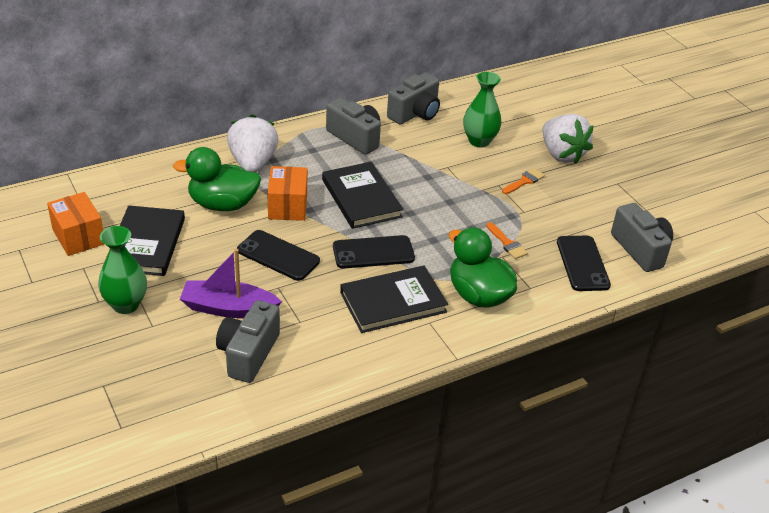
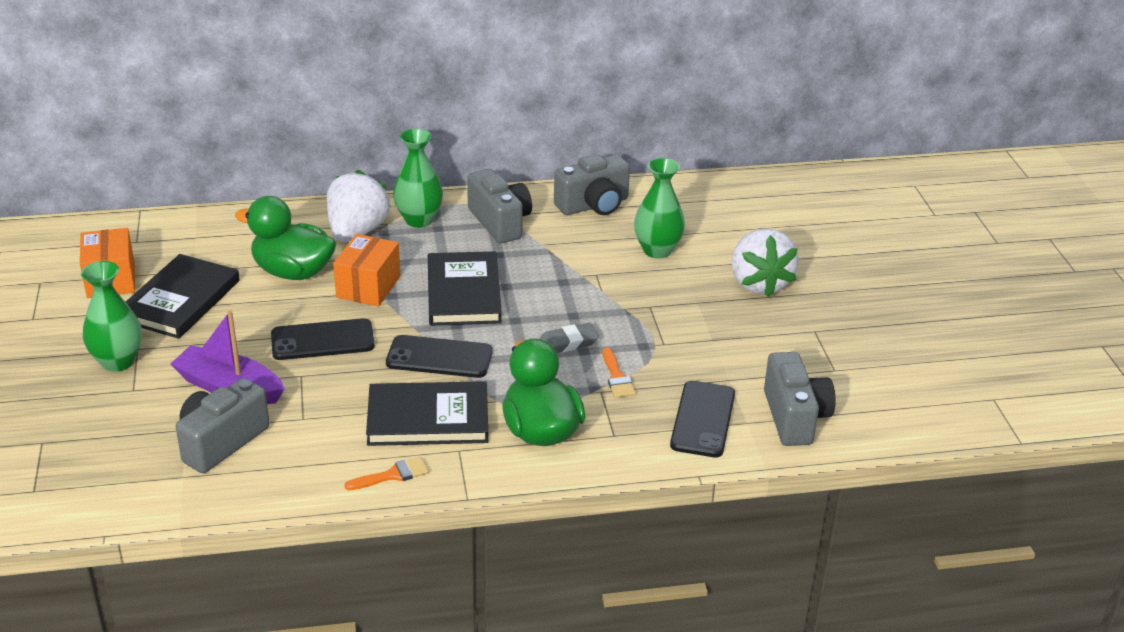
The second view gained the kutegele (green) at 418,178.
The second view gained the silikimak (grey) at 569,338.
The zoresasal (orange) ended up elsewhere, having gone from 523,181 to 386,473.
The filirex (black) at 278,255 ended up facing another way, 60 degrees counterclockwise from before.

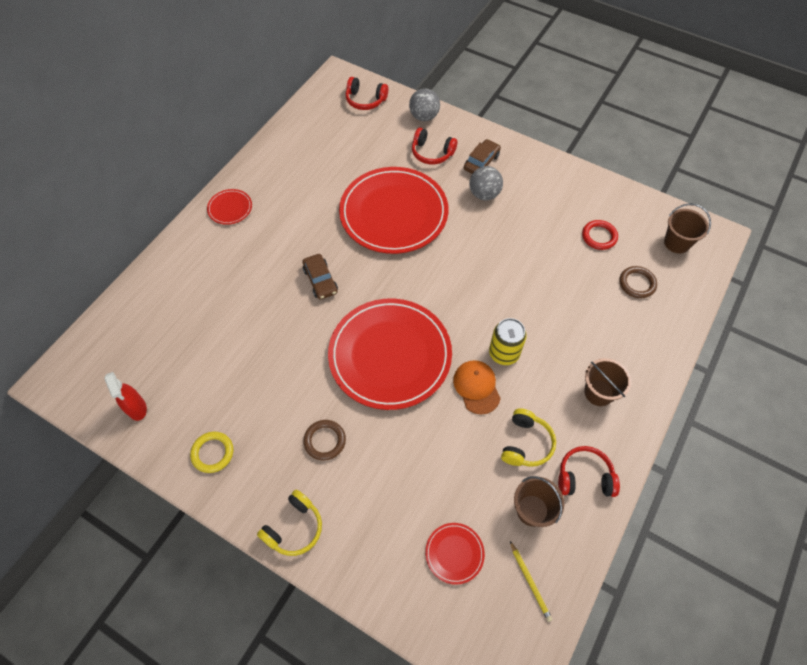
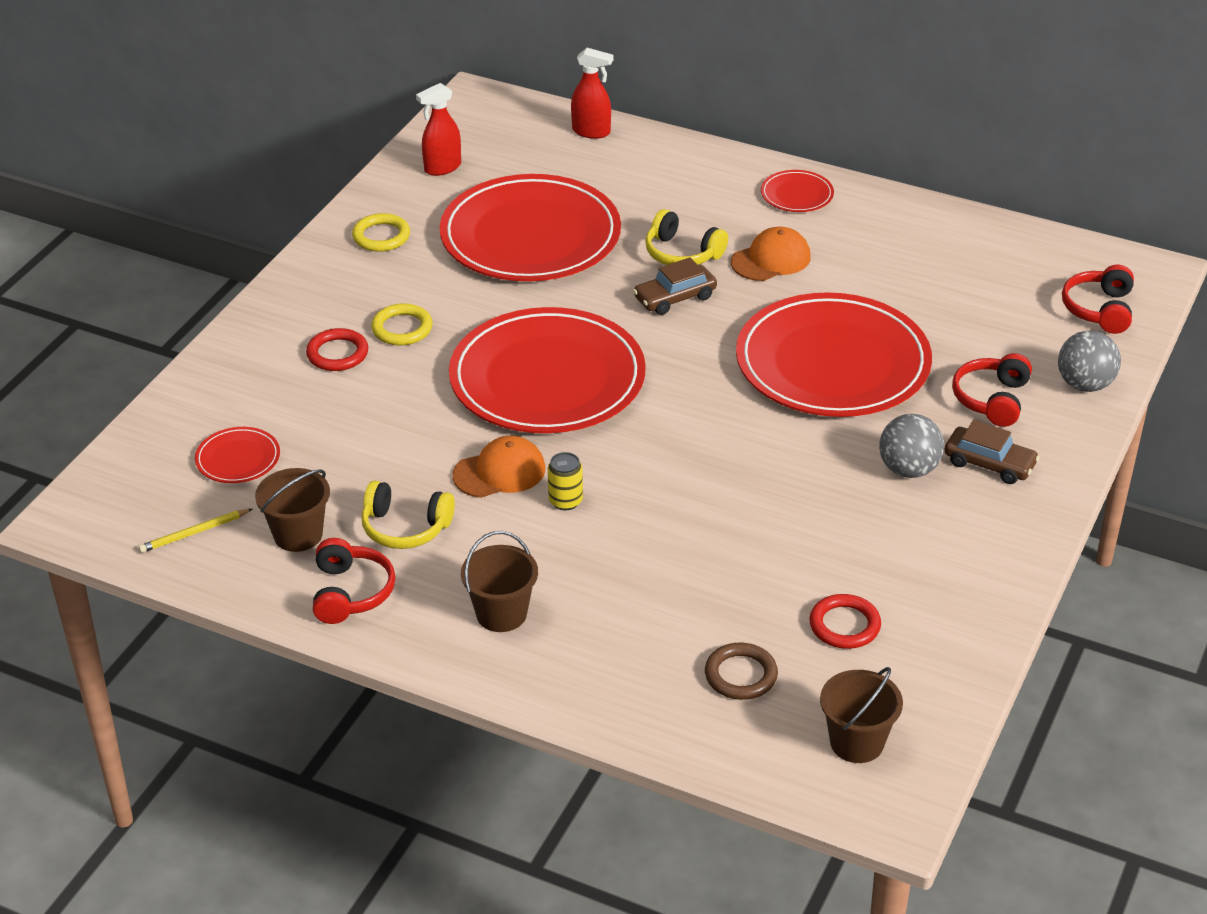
The second view gained the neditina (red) at 337,349.
The second view gained the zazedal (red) at 530,227.
The second view gained the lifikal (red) at 592,93.
The second view gained the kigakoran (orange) at 771,254.
The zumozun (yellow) ended up elsewhere, having gone from 289,523 to 686,237.
What was the neditina (brown) at 324,440 turned into the neditina (yellow) at 402,324.
The size of the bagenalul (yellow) at 508,341 changed by a factor of 0.64.

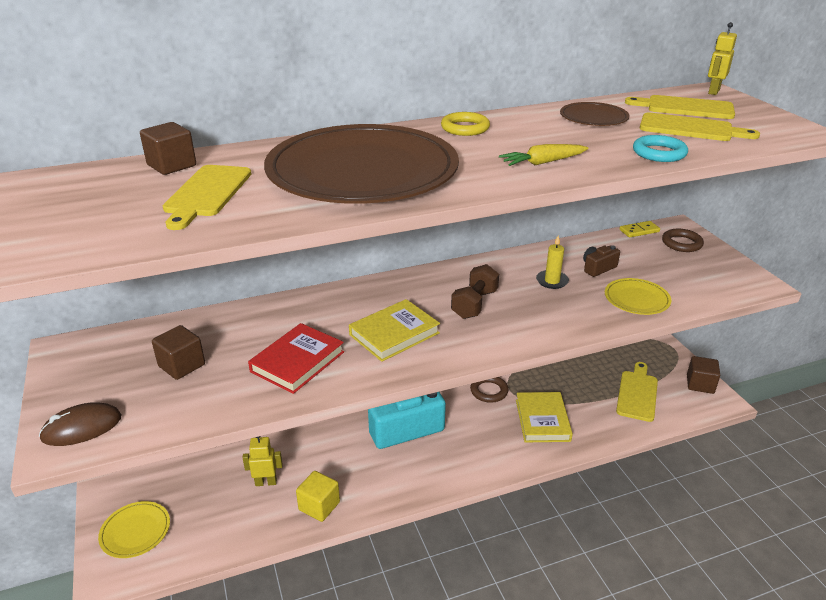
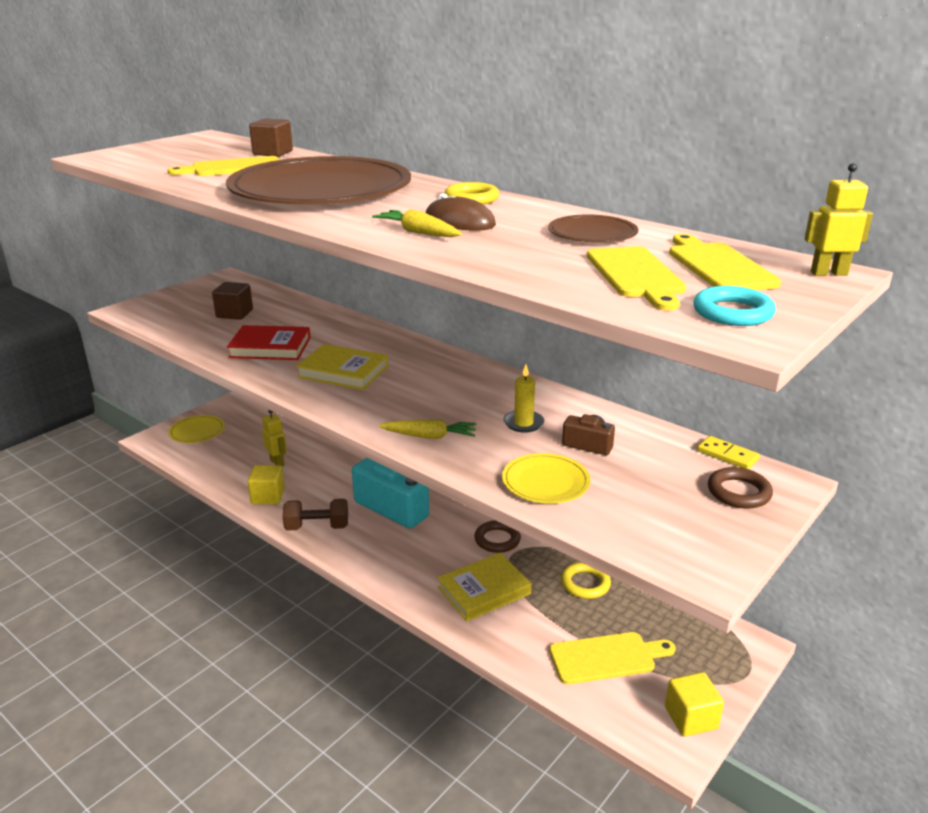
The second view gained the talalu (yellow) at 428,429.
The second view gained the neditina (yellow) at 586,580.
The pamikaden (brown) ended up elsewhere, having gone from 80,424 to 461,212.
The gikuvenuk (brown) ended up elsewhere, having gone from 475,291 to 315,515.
The neditina (turquoise) ended up elsewhere, having gone from 660,148 to 734,306.
What was the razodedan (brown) at 703,375 turned into the razodedan (yellow) at 694,704.

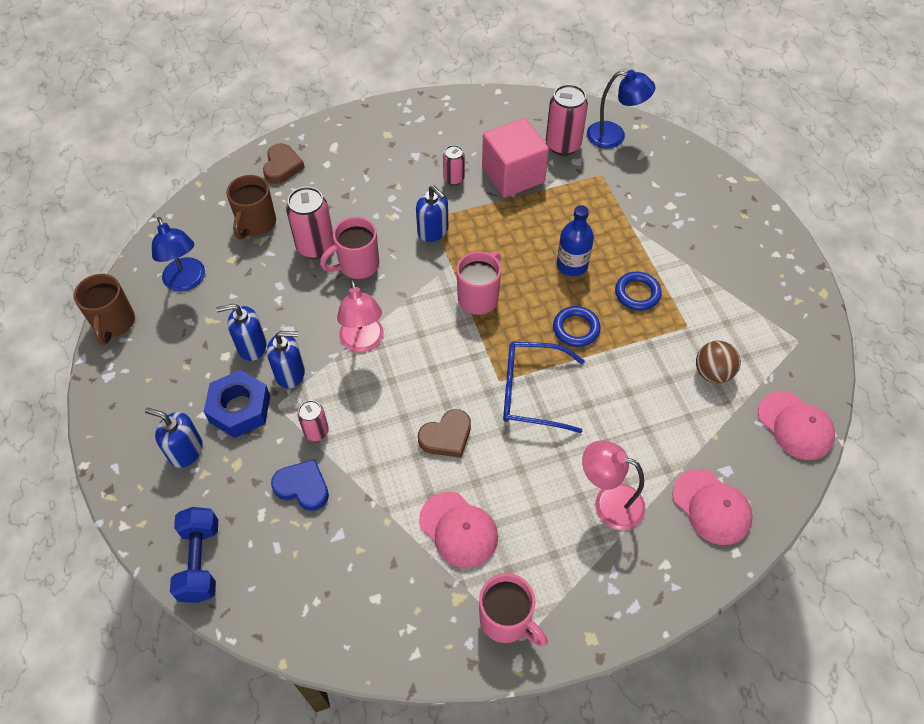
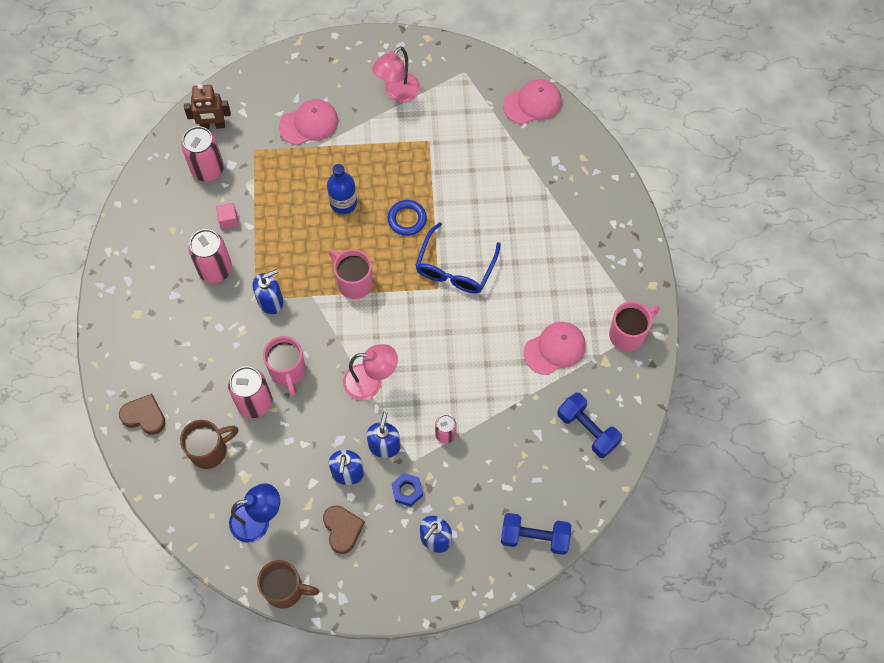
The second view lost the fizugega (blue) at 300,485.
The second view lost the neditina (blue) at 638,291.
The second view lost the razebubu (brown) at 718,362.
The second view gained the gikuvenuk (blue) at 589,425.
The fizugega (brown) ended up elsewhere, having gone from 444,433 to 344,529.
The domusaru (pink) ended up elsewhere, having gone from 614,485 to 396,74.
The kigakoran (pink) ended up elsewhere, having gone from 712,507 to 308,122.
Where the domusaru (blue) stood at 621,109, the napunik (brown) came to stand at 207,106.
The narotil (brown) at 251,207 ended up facing another way, 60 degrees counterclockwise from before.
The size of the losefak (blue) at 237,404 changed by a factor of 0.59.
The size of the bagenalul (pink) at 454,165 changed by a factor of 1.74.
The size of the razodedan (pink) at 515,158 changed by a factor of 0.40.

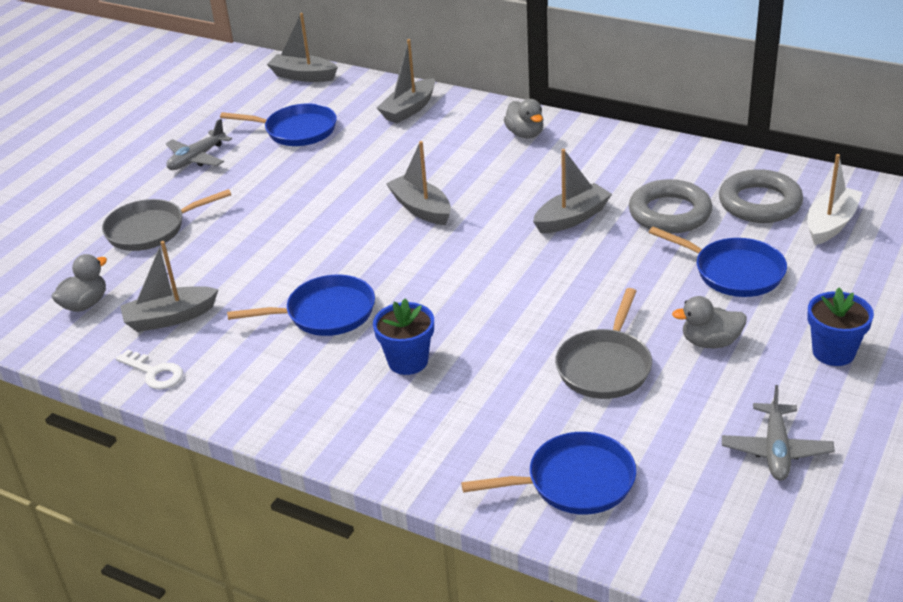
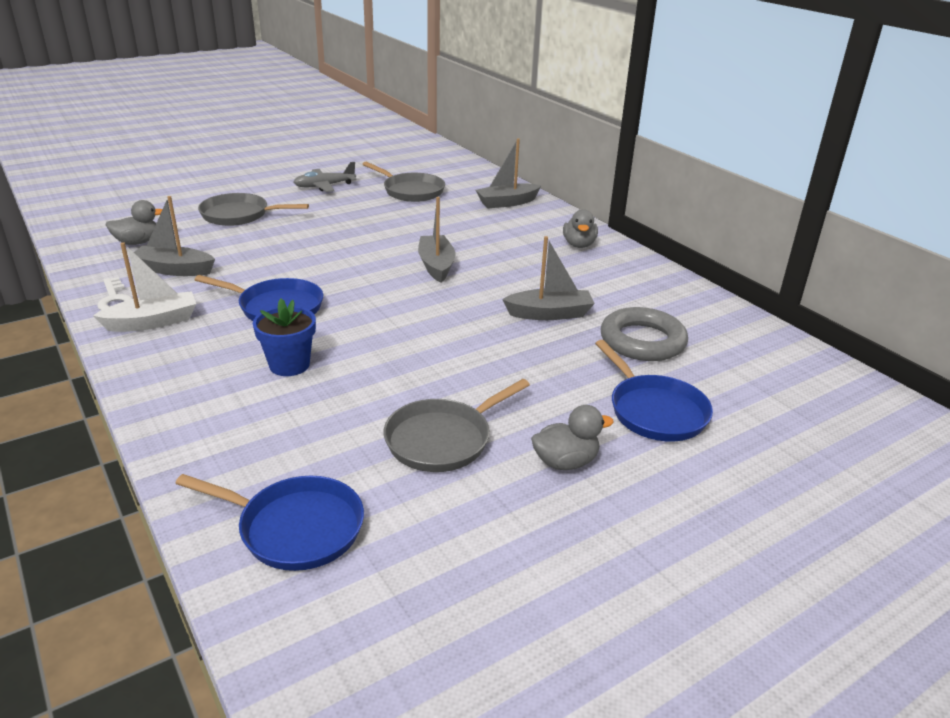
The second view lost the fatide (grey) at 302,47.
The second view lost the neditina (grey) at 761,196.
The second view lost the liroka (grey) at 778,433.
The second view lost the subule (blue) at 840,327.
The fatide (white) ended up elsewhere, having gone from 835,199 to 144,287.
What was the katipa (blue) at 278,124 turned into the katipa (grey) at 403,182.
The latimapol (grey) at 709,322 ended up facing another way, 135 degrees clockwise from before.

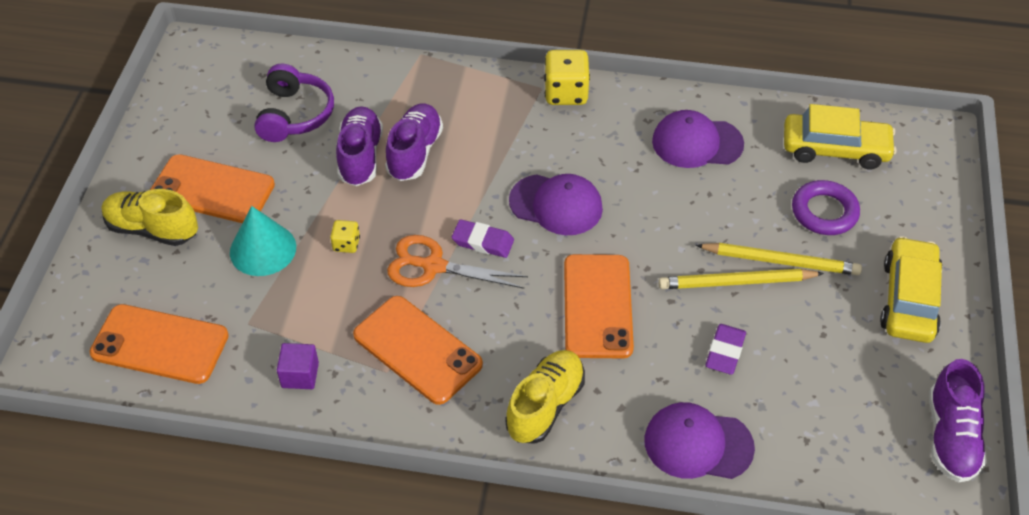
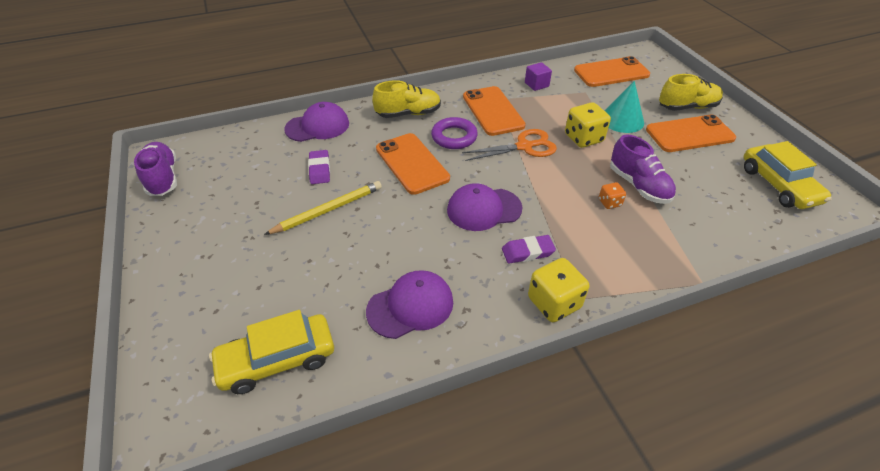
The second view lost the zumozun (purple) at 294,102.
The second view lost the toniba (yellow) at 779,259.
The silikimak (purple) ended up elsewhere, having gone from 483,238 to 529,249.
The neditina (purple) ended up elsewhere, having gone from 826,207 to 454,133.
The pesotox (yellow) ended up elsewhere, having gone from 911,289 to 788,175.
Where the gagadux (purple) stood at 414,142, the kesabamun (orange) came to stand at 612,195.
The filirex (orange) at 418,350 ended up facing another way, 60 degrees clockwise from before.
The gagadux (yellow) at 545,397 ended up facing another way, 105 degrees counterclockwise from before.
The size of the kesabamun (yellow) at 345,236 changed by a factor of 1.88.

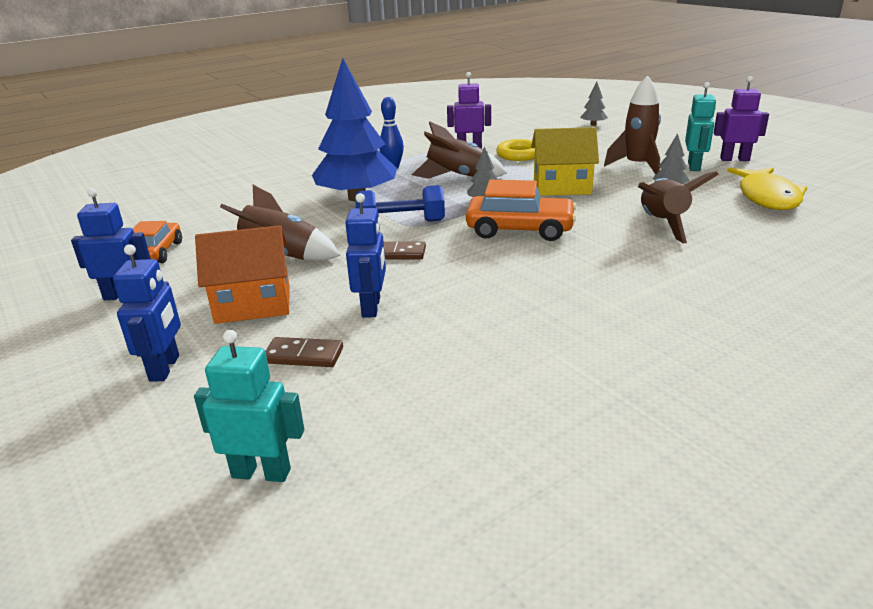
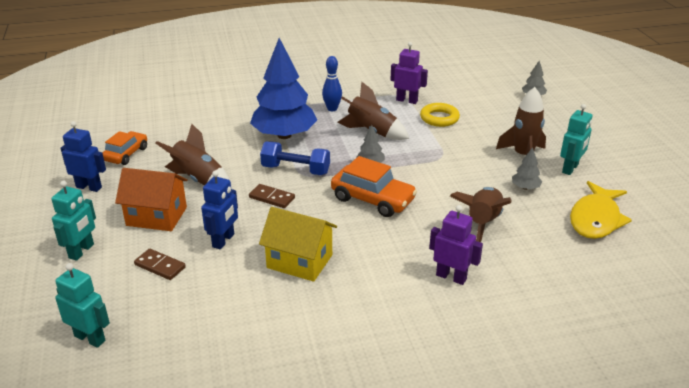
The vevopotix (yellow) ended up elsewhere, having gone from 565,161 to 298,244.
The napunik (purple) ended up elsewhere, having gone from 741,118 to 456,245.
What was the napunik (blue) at 147,313 turned into the napunik (turquoise) at 73,221.

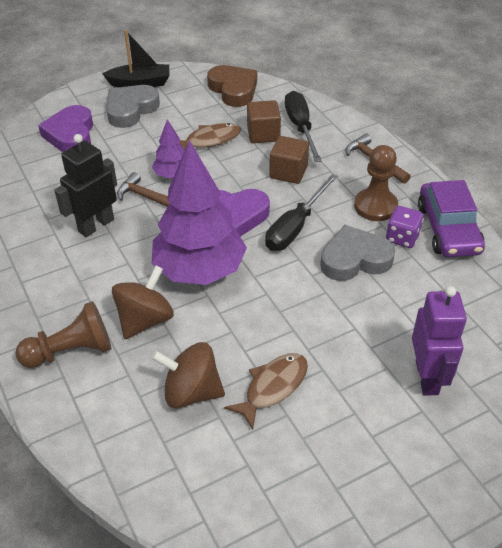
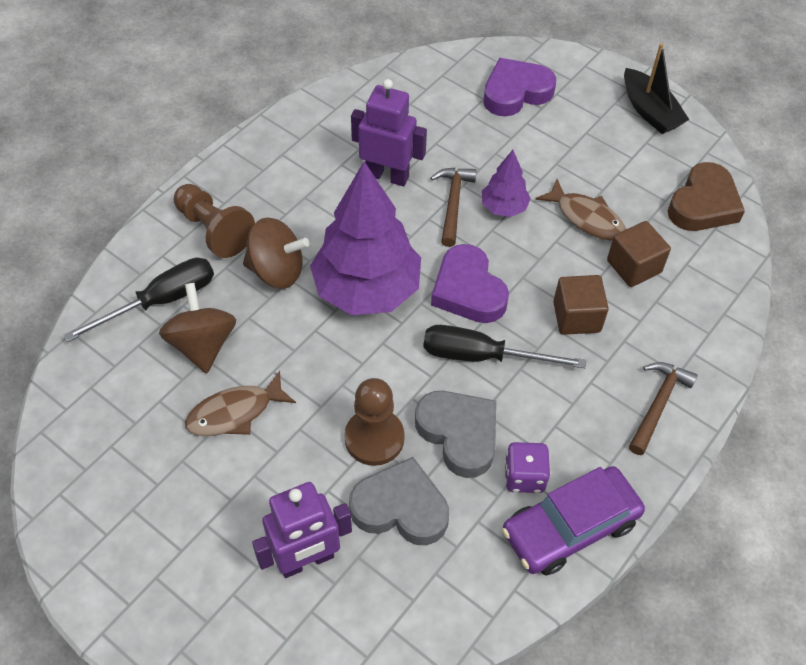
The fizugega (grey) ended up elsewhere, having gone from 133,106 to 399,501.
The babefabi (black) ended up elsewhere, having gone from 303,126 to 139,300.
The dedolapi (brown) ended up elsewhere, having gone from 376,183 to 374,422.
What was the napunik (black) at 85,185 turned into the napunik (purple) at 389,132.
The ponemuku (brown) at 266,391 ended up facing another way, 135 degrees clockwise from before.

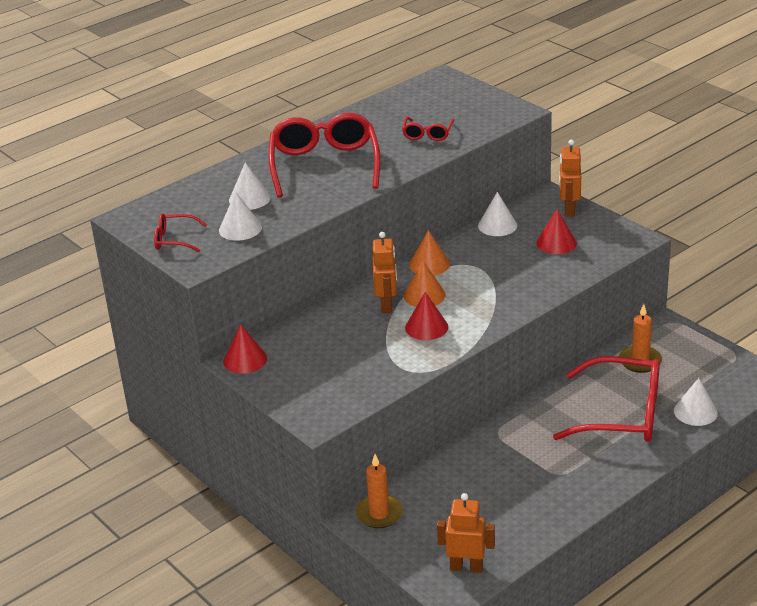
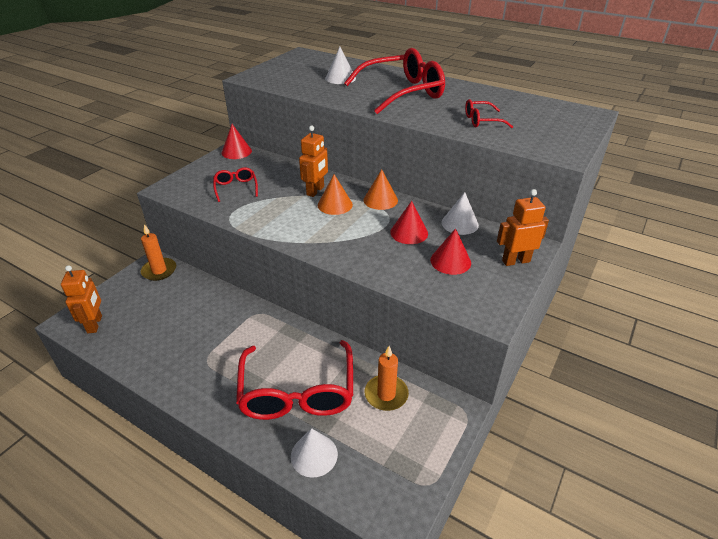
The second view lost the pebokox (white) at 240,216.
The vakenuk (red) ended up elsewhere, having gone from 180,232 to 235,184.
The pebokox (red) ended up elsewhere, having gone from 426,316 to 409,222.
The napunik (orange) at 385,272 ended up facing another way, 45 degrees counterclockwise from before.

